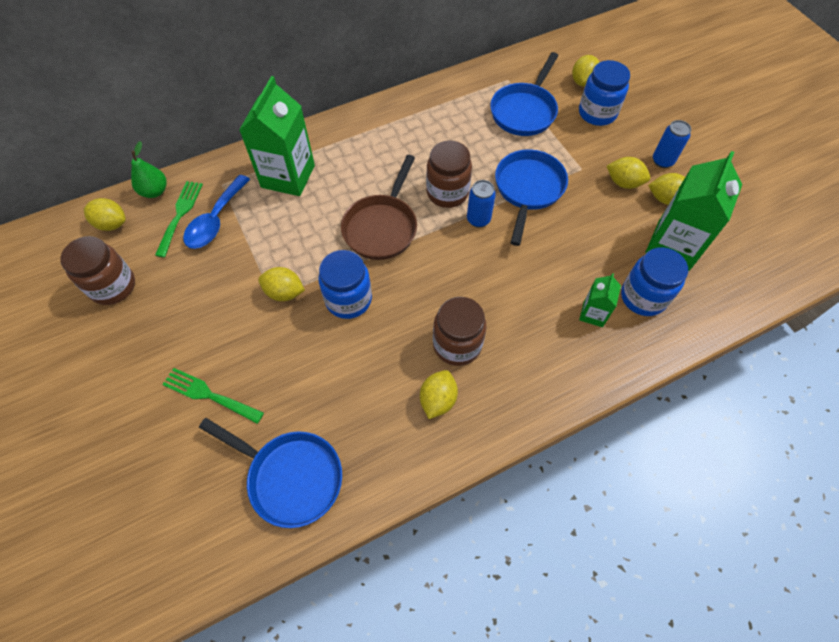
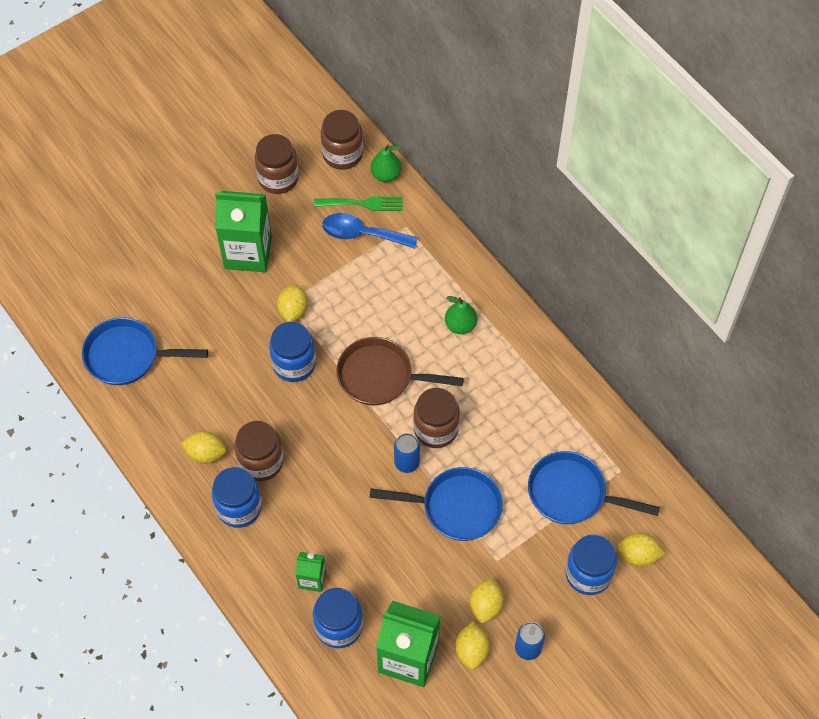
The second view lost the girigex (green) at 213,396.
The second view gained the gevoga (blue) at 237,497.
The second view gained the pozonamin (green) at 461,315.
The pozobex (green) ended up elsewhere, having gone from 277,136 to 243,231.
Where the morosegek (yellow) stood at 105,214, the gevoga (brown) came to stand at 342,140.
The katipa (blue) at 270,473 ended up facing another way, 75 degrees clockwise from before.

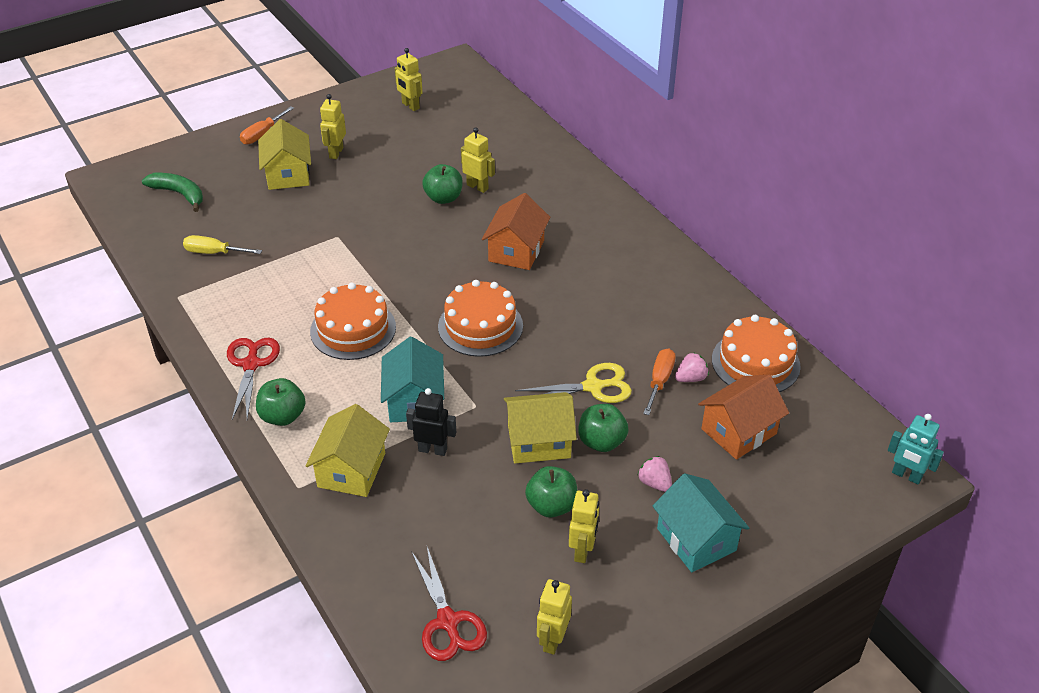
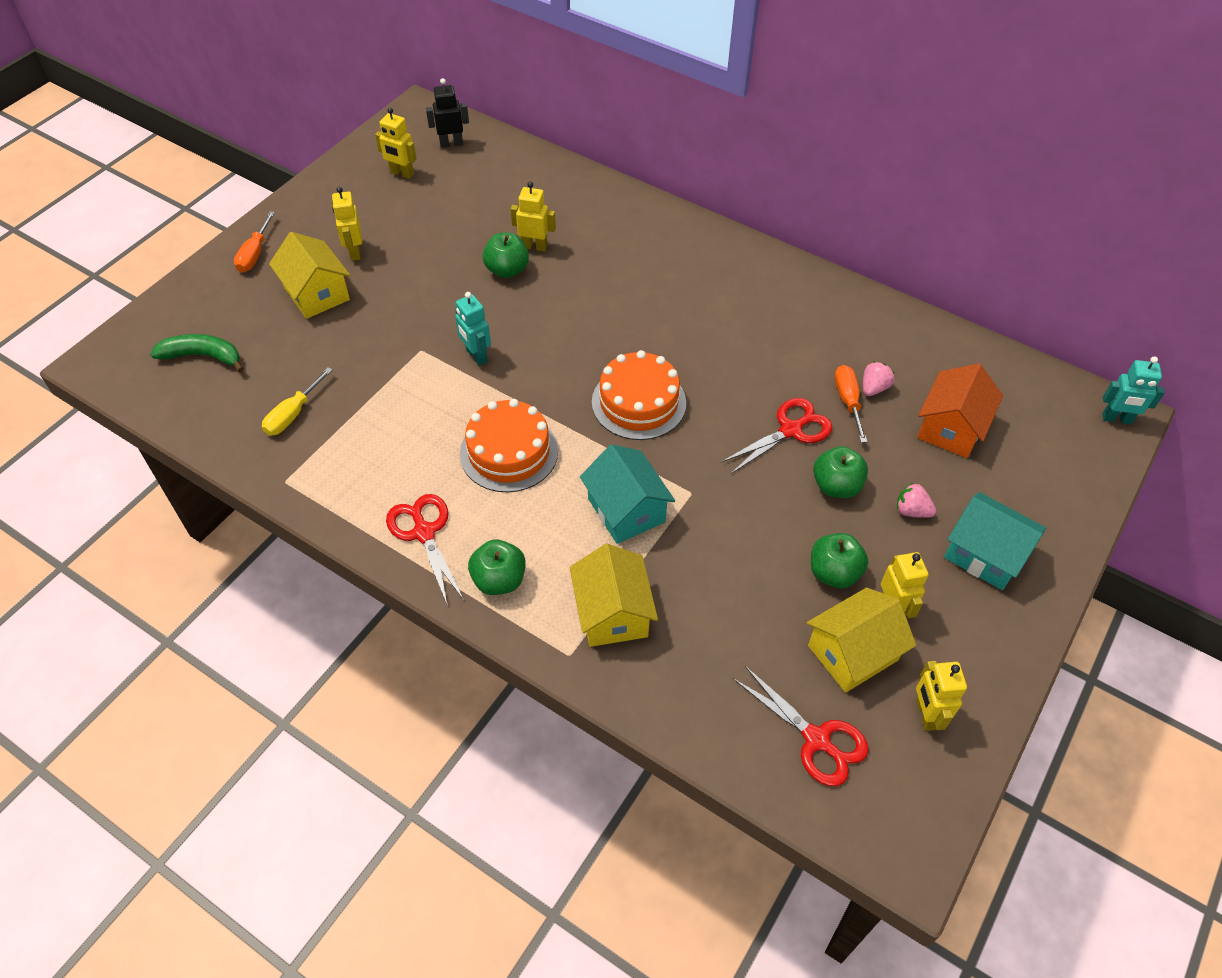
The second view lost the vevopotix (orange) at 516,231.
The second view lost the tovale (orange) at 756,353.
The second view gained the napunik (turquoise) at 473,329.
The napunik (black) ended up elsewhere, having gone from 431,422 to 447,113.
The vevopotix (yellow) ended up elsewhere, having gone from 540,427 to 861,640.
What was the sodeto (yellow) at 573,383 turned into the sodeto (red) at 776,436.
The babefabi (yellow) at 222,244 ended up facing another way, 45 degrees counterclockwise from before.

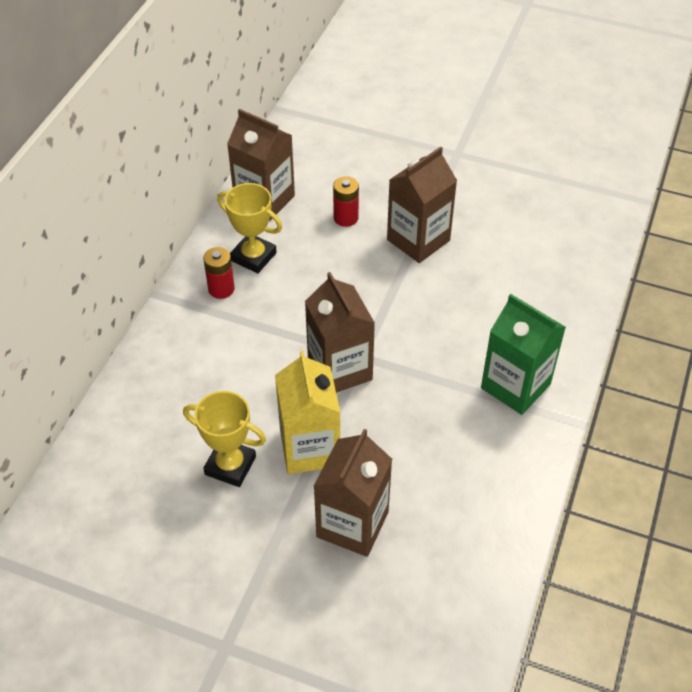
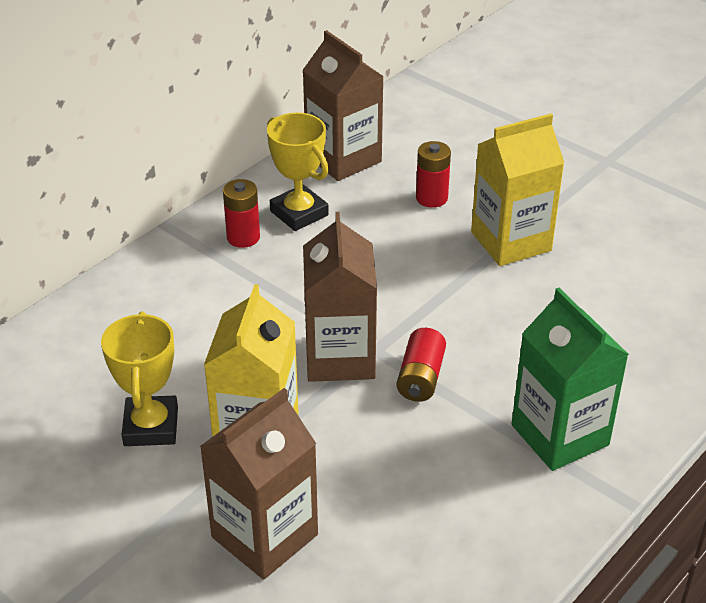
The second view gained the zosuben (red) at 421,365.
What was the pozobex (brown) at 422,204 turned into the pozobex (yellow) at 517,190.
The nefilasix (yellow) at 224,439 ended up facing another way, 45 degrees clockwise from before.

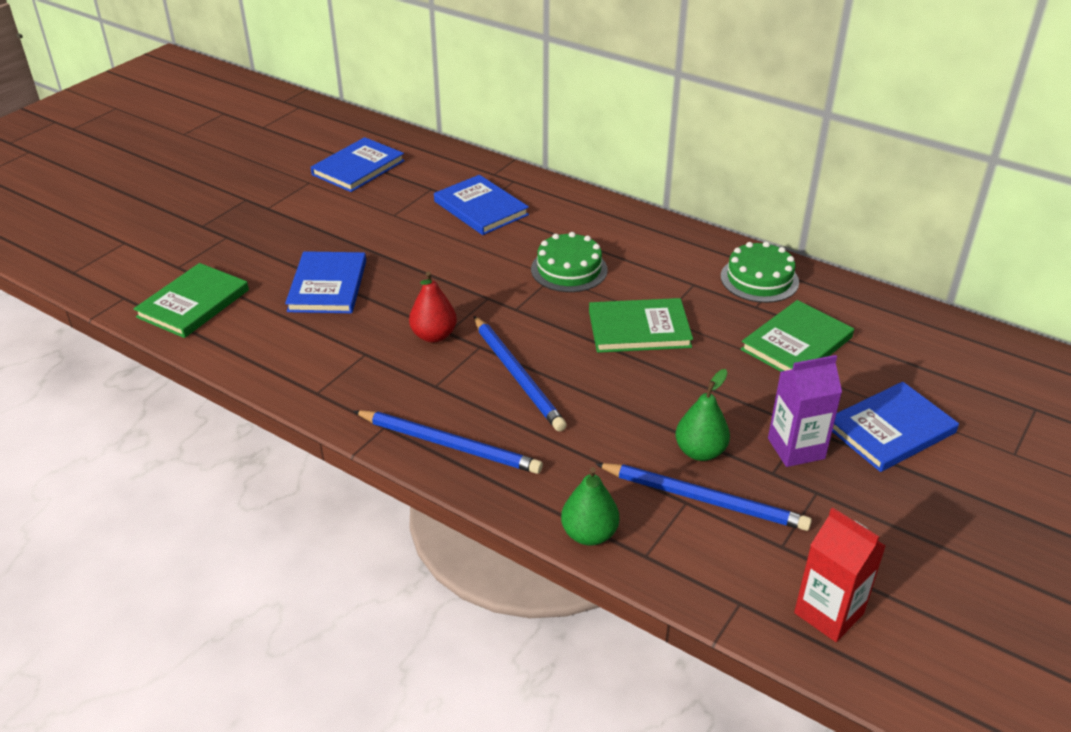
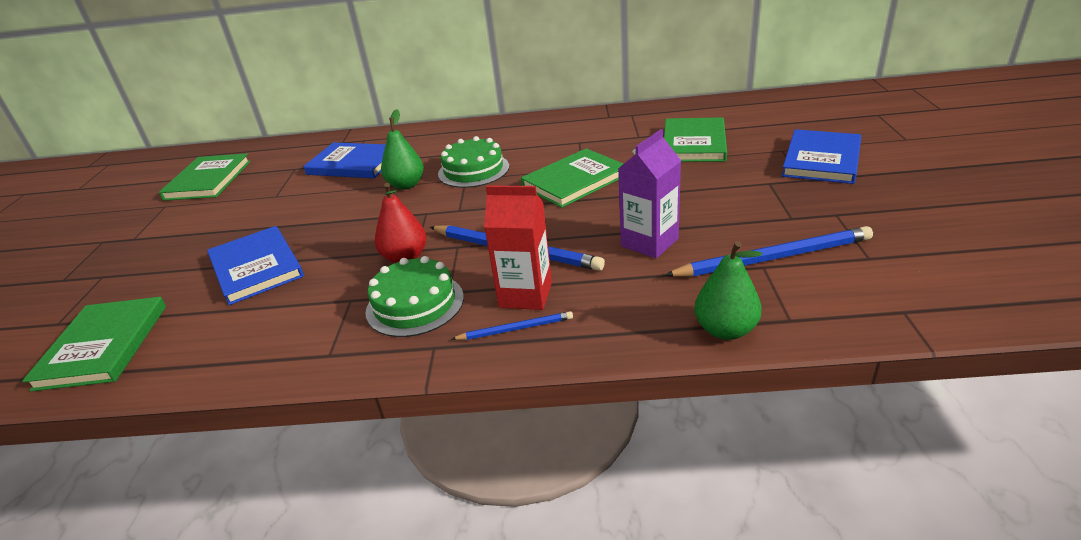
The pozonamin (green) ended up elsewhere, having gone from 703,415 to 402,149.
The tovale (green) ended up elsewhere, having gone from 760,272 to 414,296.
The pozobex (purple) ended up elsewhere, having gone from 805,411 to 649,193.
The pozobex (red) ended up elsewhere, having gone from 840,574 to 518,247.
What was the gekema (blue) at 358,164 turned into the gekema (green) at 205,177.
The size of the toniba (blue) at 448,442 changed by a factor of 0.52.

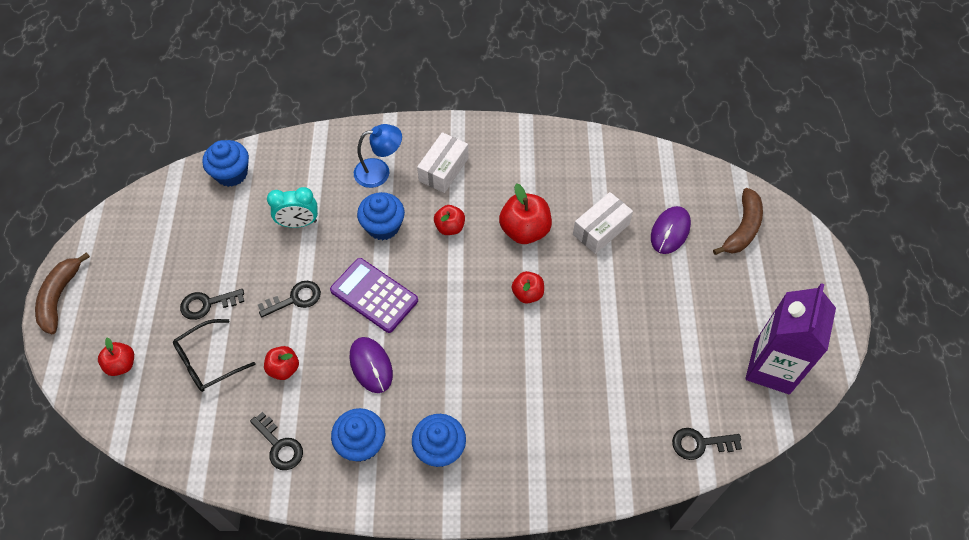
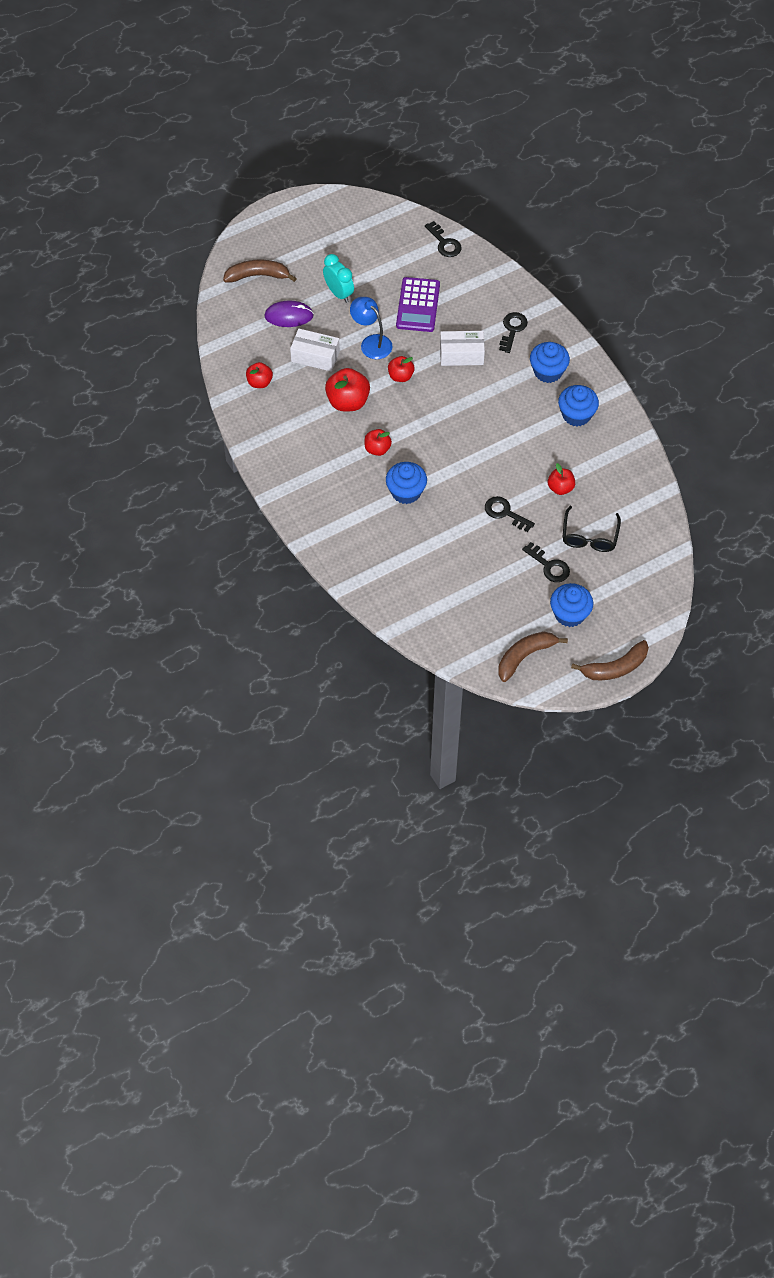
The second view lost the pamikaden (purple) at 371,365.
The second view lost the pozobex (purple) at 790,338.
The second view gained the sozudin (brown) at 533,657.
The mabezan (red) ended up elsewhere, having gone from 116,357 to 259,375.
The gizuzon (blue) ended up elsewhere, having gone from 225,163 to 571,605.
The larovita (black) ended up elsewhere, having gone from 276,441 to 513,332.
The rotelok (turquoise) ended up elsewhere, having gone from 292,207 to 338,278.
The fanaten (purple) ended up elsewhere, having gone from 374,295 to 418,304.
The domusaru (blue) ended up elsewhere, having gone from 378,156 to 371,328.
The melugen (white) ended up elsewhere, having gone from 443,162 to 462,348.
The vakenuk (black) at 214,355 ended up facing another way, 75 degrees clockwise from before.

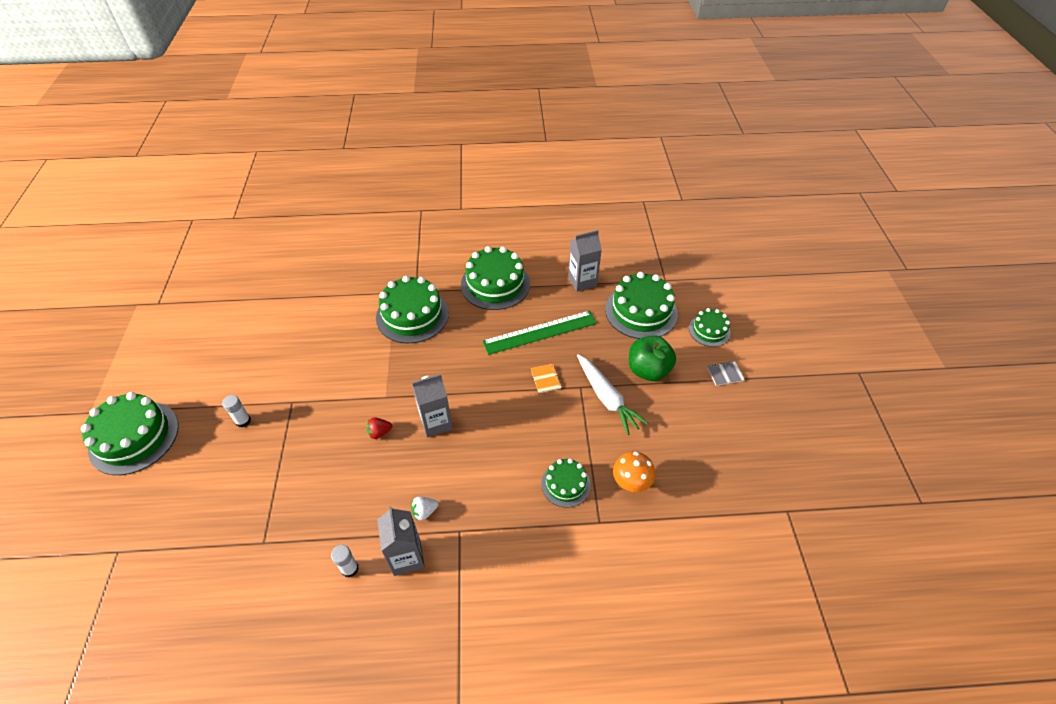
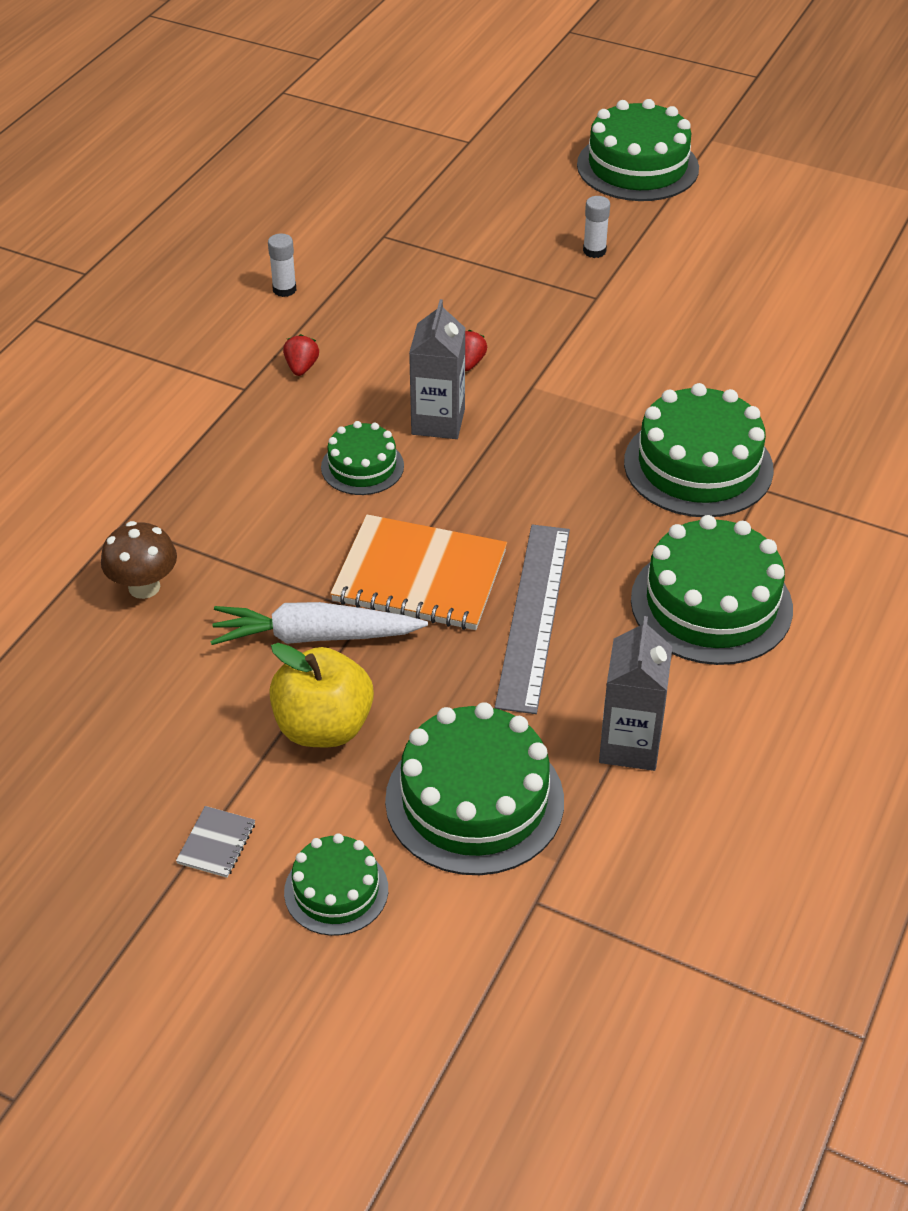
The second view lost the pozobex (grey) at 401,541.
The tovale (green) ended up elsewhere, having gone from 566,483 to 362,458.
What was the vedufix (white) at 424,509 turned into the vedufix (red) at 301,355.
What was the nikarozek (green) at 540,333 turned into the nikarozek (grey) at 532,619.
What was the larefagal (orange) at 634,471 turned into the larefagal (brown) at 139,560.
What was the mabezan (green) at 652,358 turned into the mabezan (yellow) at 321,695.
The size of the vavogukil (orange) at 546,378 changed by a factor of 2.43.

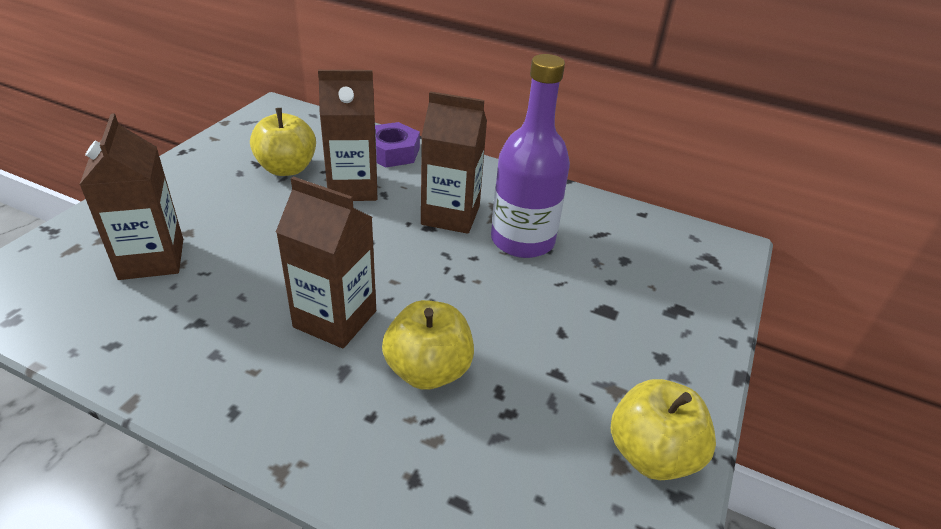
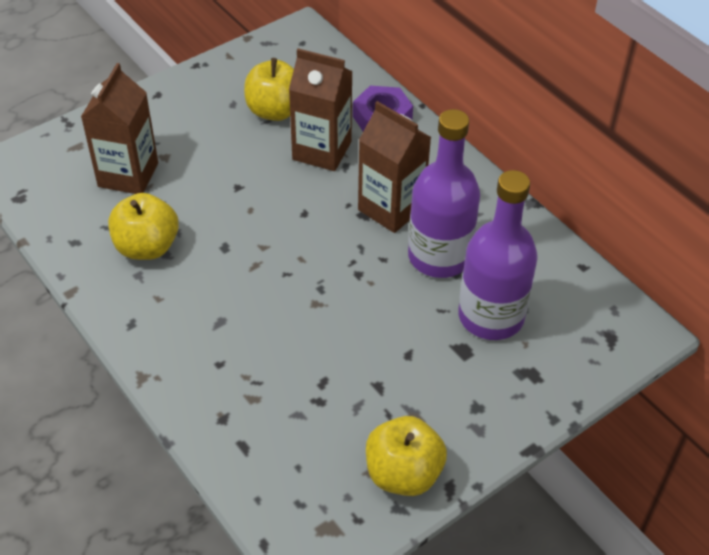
The second view lost the pozobex (brown) at 326,262.
The second view gained the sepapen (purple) at 498,255.
The mabezan (yellow) ended up elsewhere, having gone from 428,345 to 143,226.

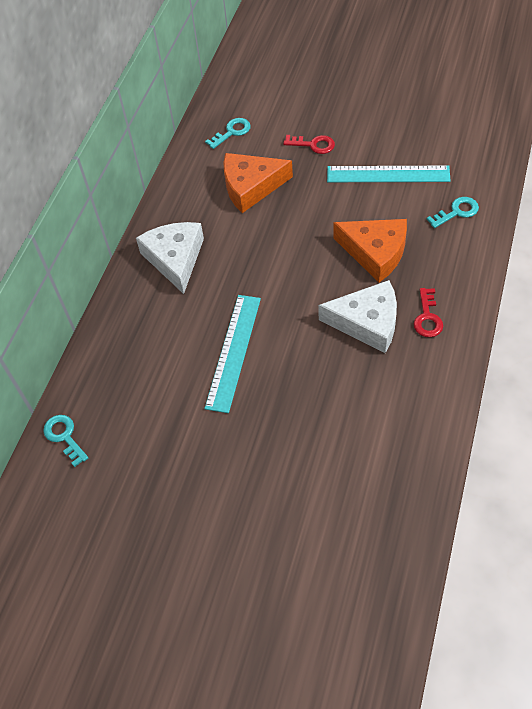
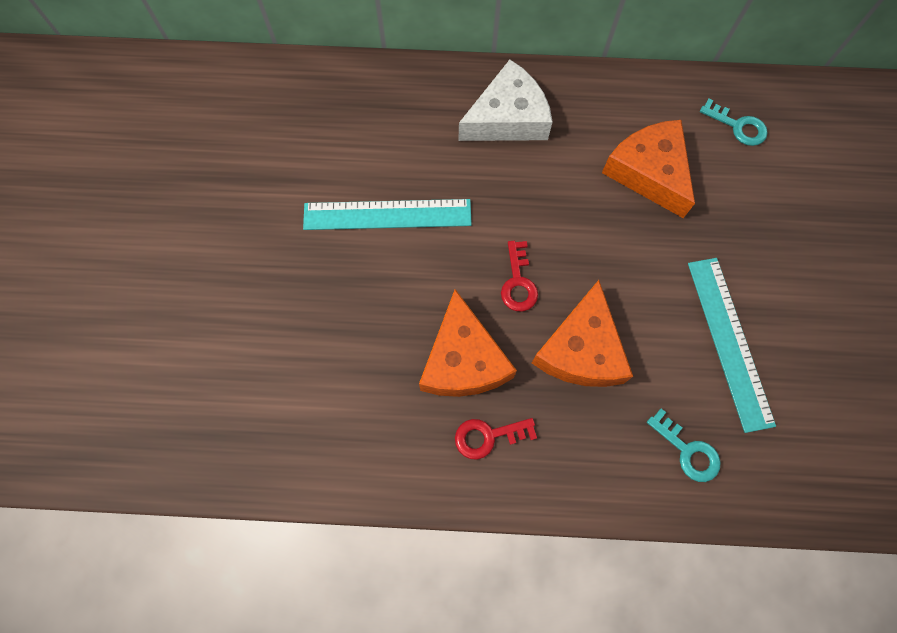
The second view lost the larovita (turquoise) at 65,441.
The larovita (red) ended up elsewhere, having gone from 309,144 to 519,276.
What was the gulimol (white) at 357,316 turned into the gulimol (orange) at 468,343.

